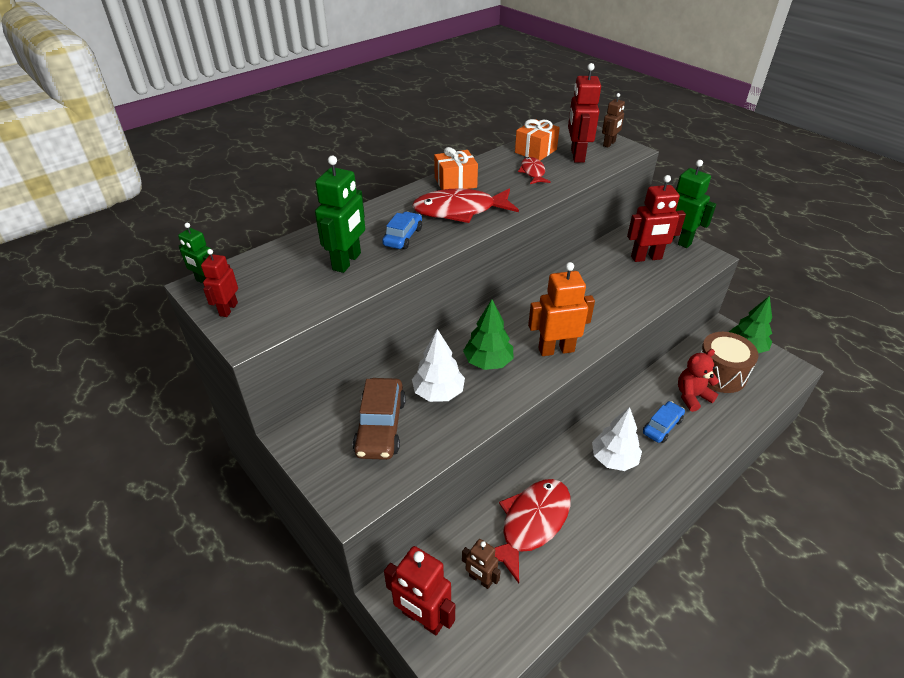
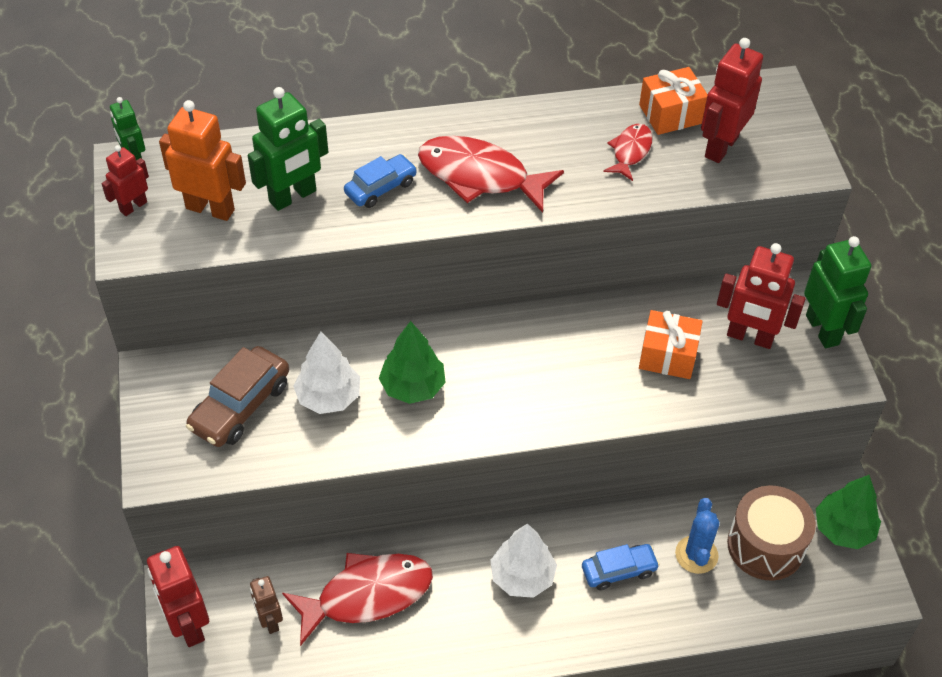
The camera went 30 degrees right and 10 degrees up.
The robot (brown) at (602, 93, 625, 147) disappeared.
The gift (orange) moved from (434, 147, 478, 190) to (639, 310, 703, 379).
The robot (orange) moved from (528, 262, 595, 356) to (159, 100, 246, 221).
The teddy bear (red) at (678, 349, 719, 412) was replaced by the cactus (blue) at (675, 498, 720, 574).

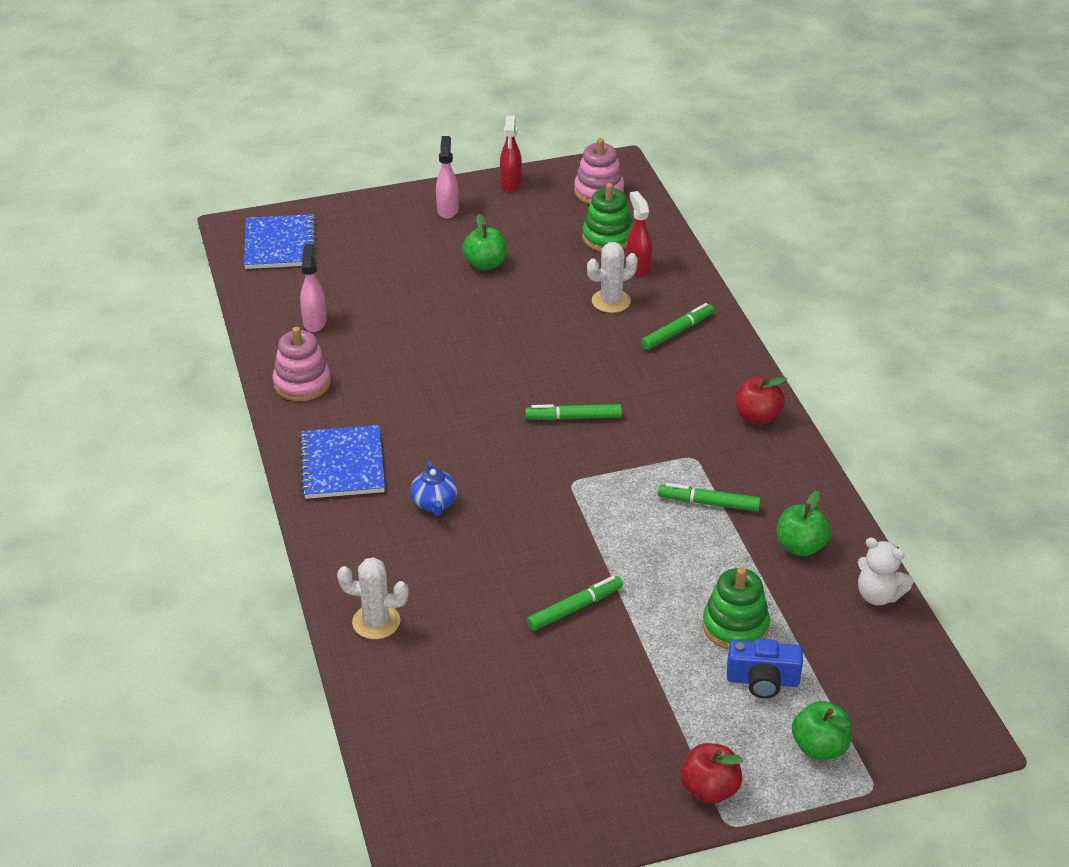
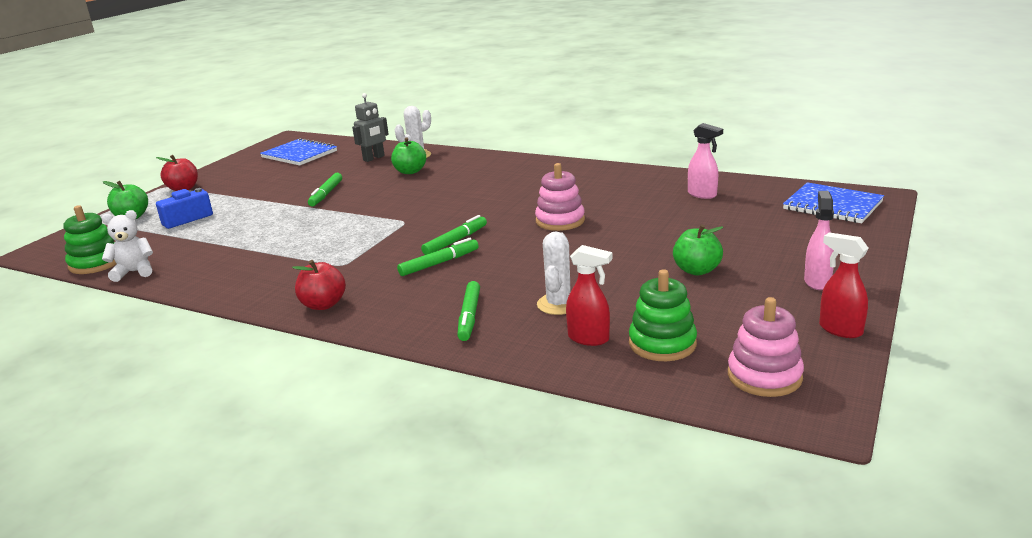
The camera went 135 degrees right and 15 degrees down.
The spray bottle (pink) at (436, 136, 459, 219) turned 120 degrees counterclockwise.
The stacking toy (pink) moved from (273, 327, 331, 401) to (535, 163, 585, 231).
The notebook (blue) moved from (299, 425, 385, 499) to (260, 138, 337, 166).
The teapot (blue) at (410, 461, 458, 516) disappeared.
The marker (green) moved from (658, 483, 761, 512) to (397, 238, 479, 276).
The apple (green) moved from (777, 491, 831, 556) to (391, 137, 426, 174).
The stacking toy (green) moved from (703, 567, 770, 650) to (63, 205, 117, 274).
The robot (grey) at (352, 93, 389, 162) appeared.

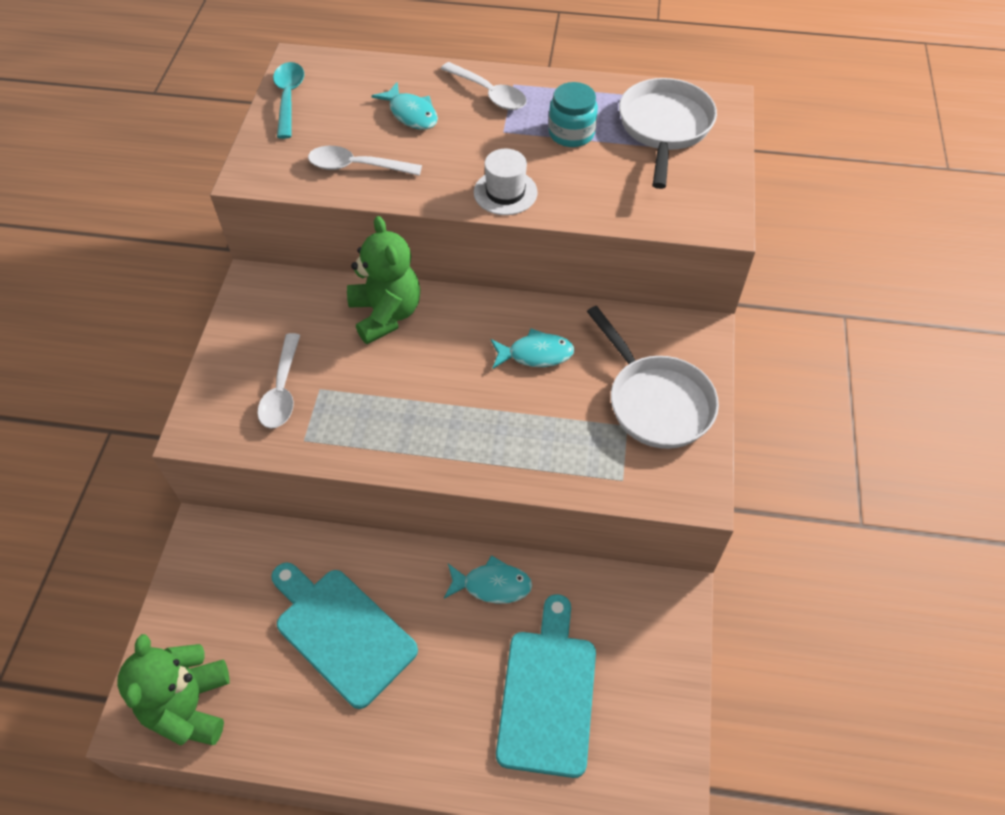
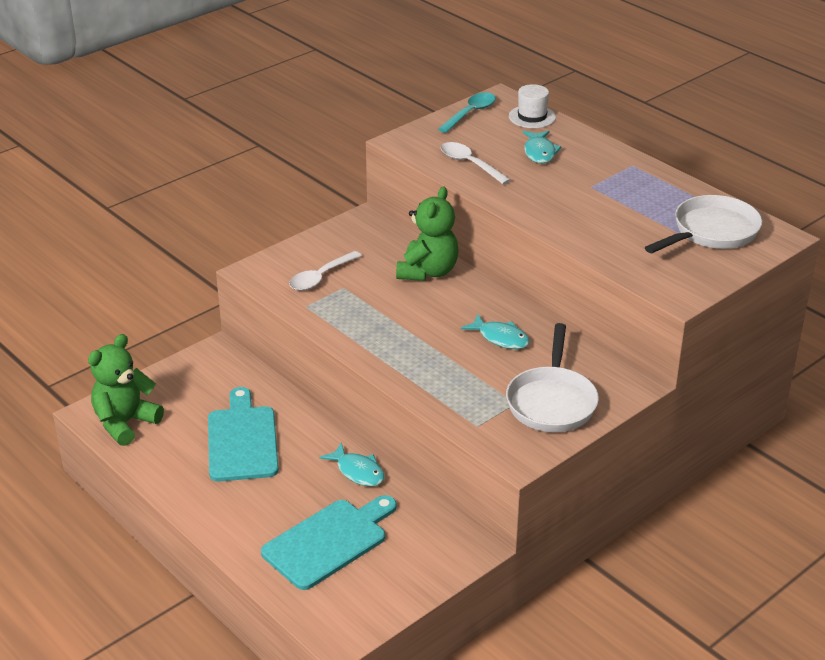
The camera went 40 degrees right and 20 degrees down.
The spoon (white) at (441, 62, 527, 110) disappeared.
The jar (turquoise) at (548, 82, 598, 147) disappeared.
The hat (white) moved from (474, 149, 538, 215) to (509, 84, 556, 128).

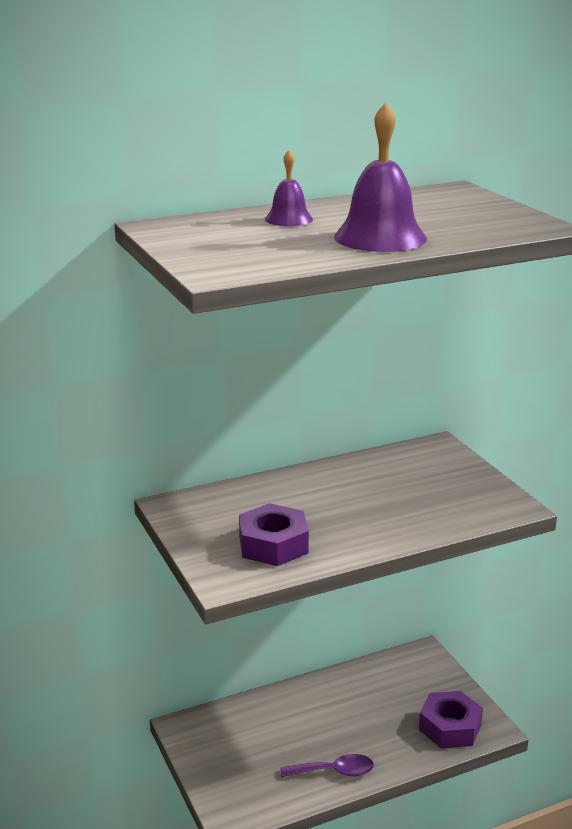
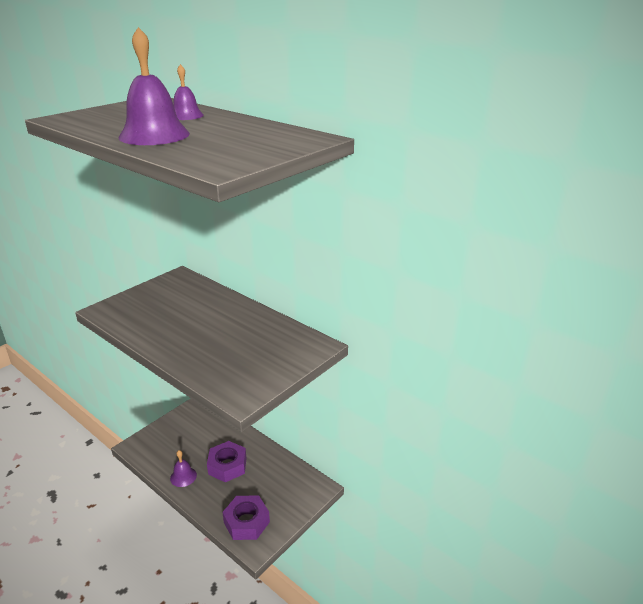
The camera went 65 degrees right and 5 degrees up.
The nut (purple) moved from (239, 503, 309, 566) to (207, 441, 246, 482).
The spoon (purple) at (280, 754, 374, 777) was replaced by the bell (purple) at (170, 450, 197, 487).

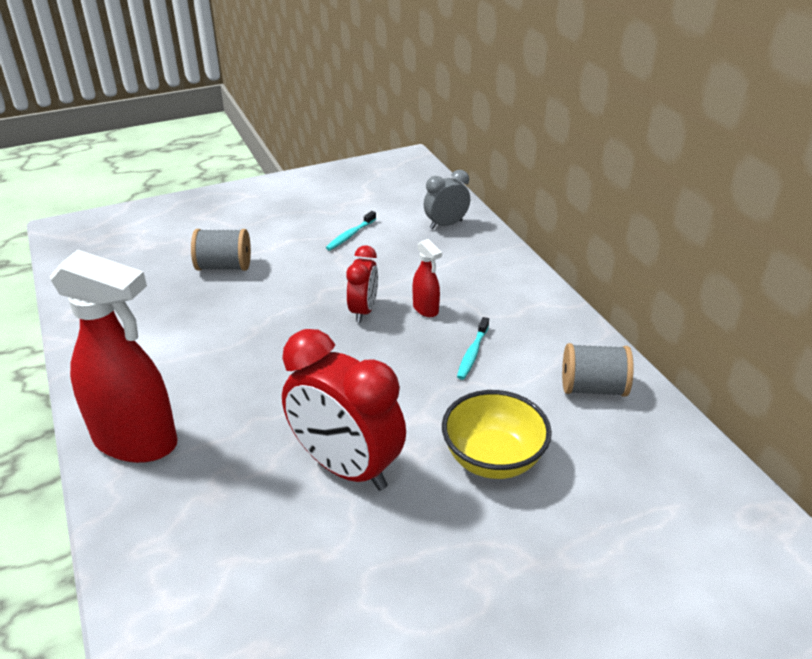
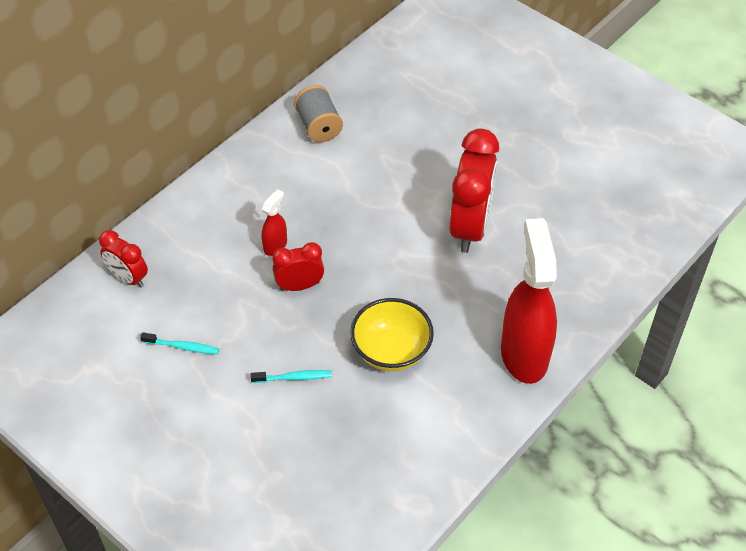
The camera went 115 degrees left and 15 degrees up.
The clock (grey) at (424, 170, 470, 230) became the clock (red) at (99, 230, 148, 288).
The spool (grey) at (191, 229, 251, 271) disappeared.
The toothbrush (turquoise) moved from (457, 317, 489, 380) to (250, 370, 332, 383).
The bowl (yellow) moved from (442, 390, 552, 479) to (350, 298, 434, 371).

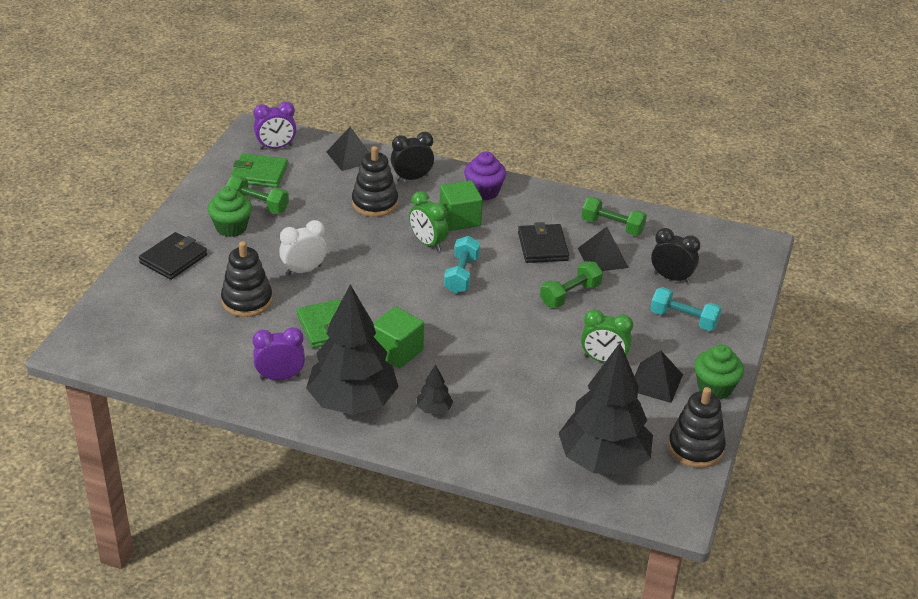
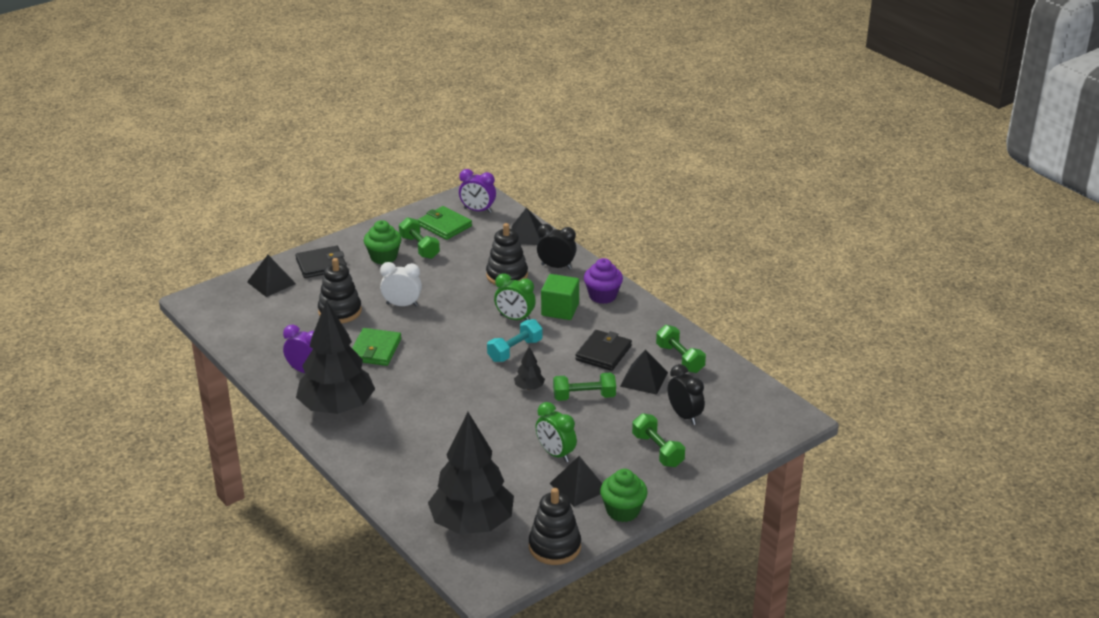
The camera went 35 degrees right and 5 degrees down.
The clock (green) at (409, 191, 449, 252) turned 60 degrees counterclockwise.
The dumbbell (turquoise) at (651, 287, 722, 331) became the dumbbell (green) at (632, 413, 685, 467).
The cube (green) at (373, 306, 424, 368) disappeared.
The tree (black) moved from (417, 364, 453, 415) to (514, 347, 545, 390).
The pyramid (black) at (247, 255, 296, 297) appeared.

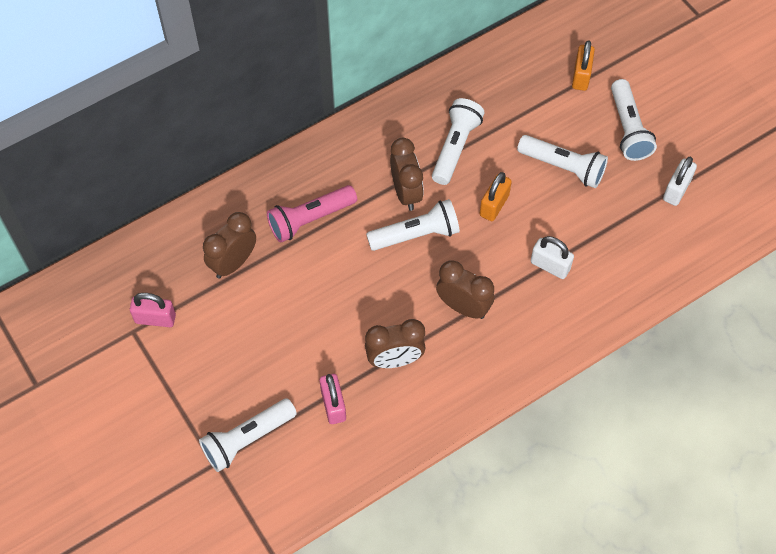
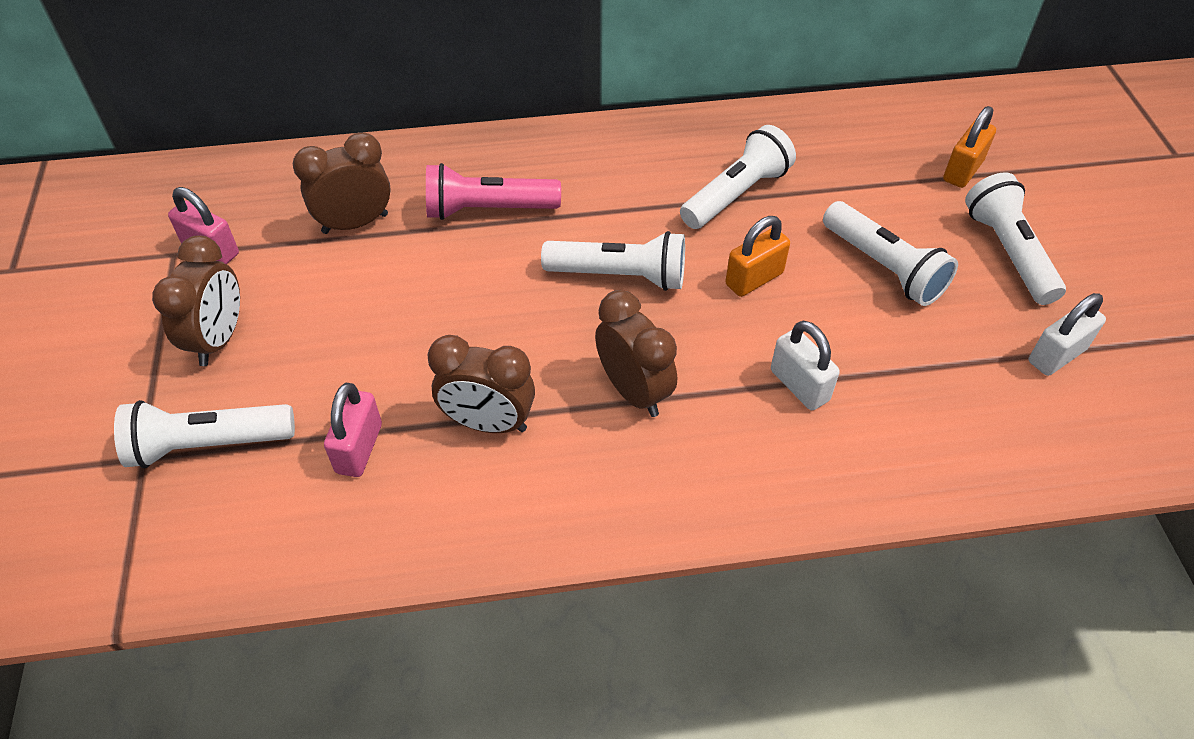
The camera went 25 degrees right and 10 degrees down.
The flashlight (white) at (611, 79, 657, 161) turned 150 degrees clockwise.
The clock (brown) moved from (390, 138, 424, 211) to (152, 235, 240, 366).

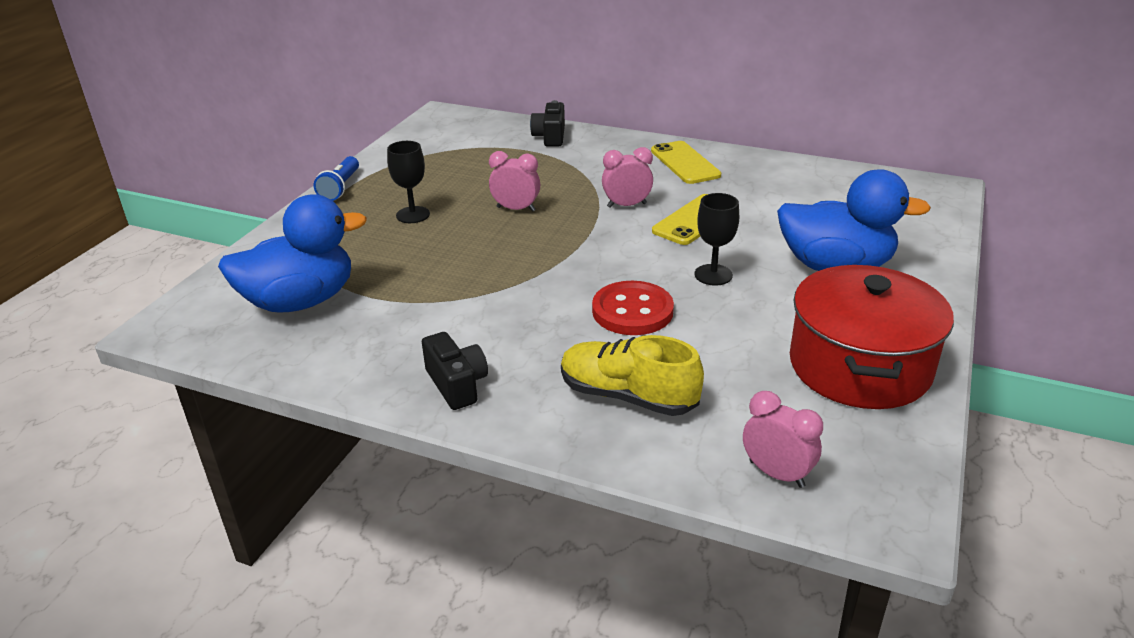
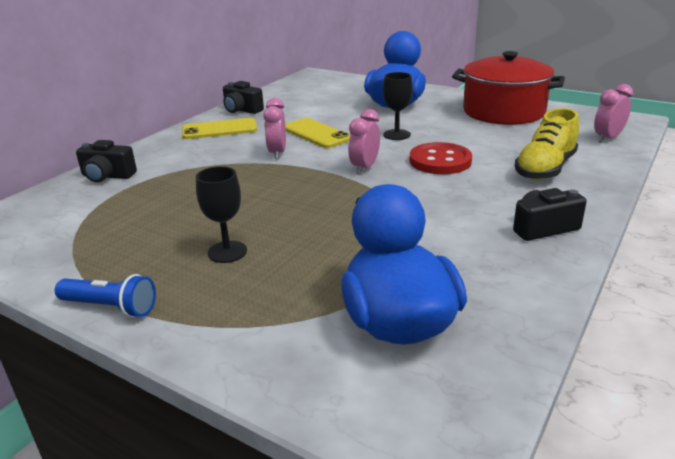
The camera went 80 degrees left and 5 degrees down.
The clock (pink) moved from (489, 151, 540, 212) to (348, 109, 380, 174).
The camera (black) at (223, 81, 264, 114) appeared.

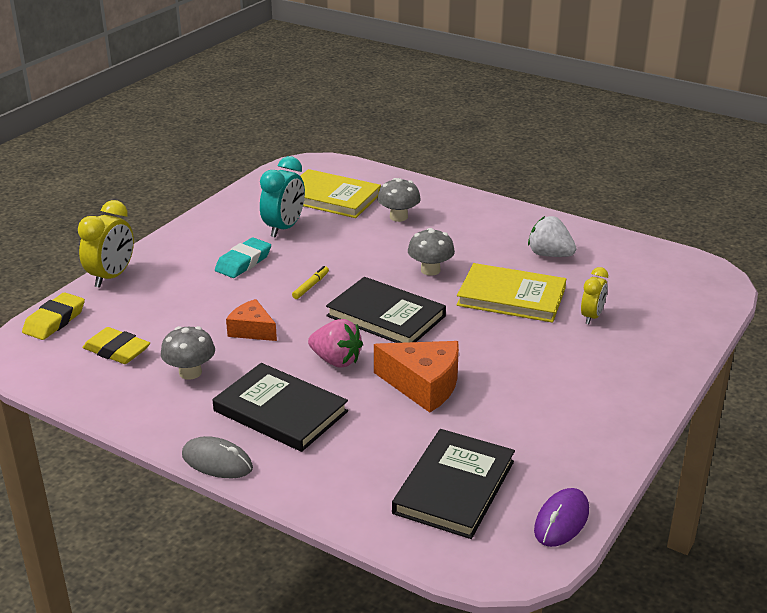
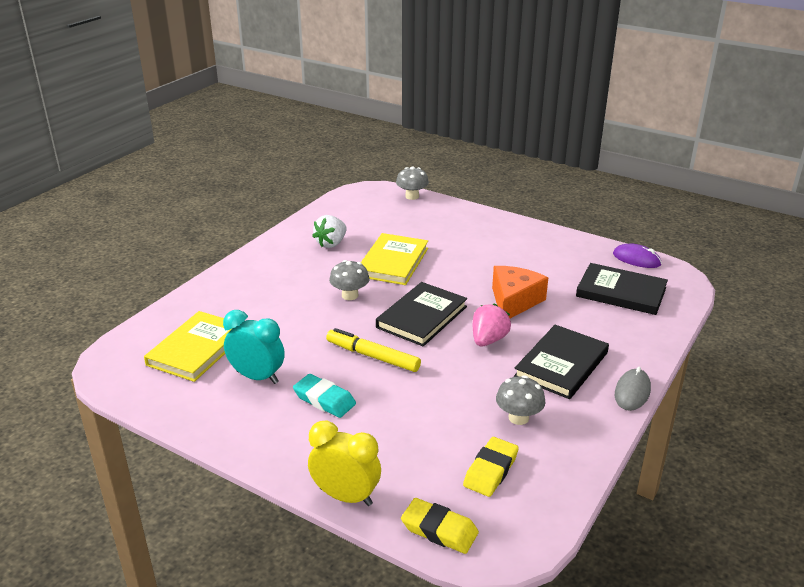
The camera went 90 degrees left and 0 degrees up.
The mushroom (grey) moved from (377, 178, 421, 222) to (396, 166, 429, 200).
The marker (yellow) at (292, 266, 329, 299) changed to 1.91 times the size.
The clock (yellow) at (581, 267, 608, 324) disappeared.
The cheese (orange) at (226, 299, 277, 341) disappeared.

